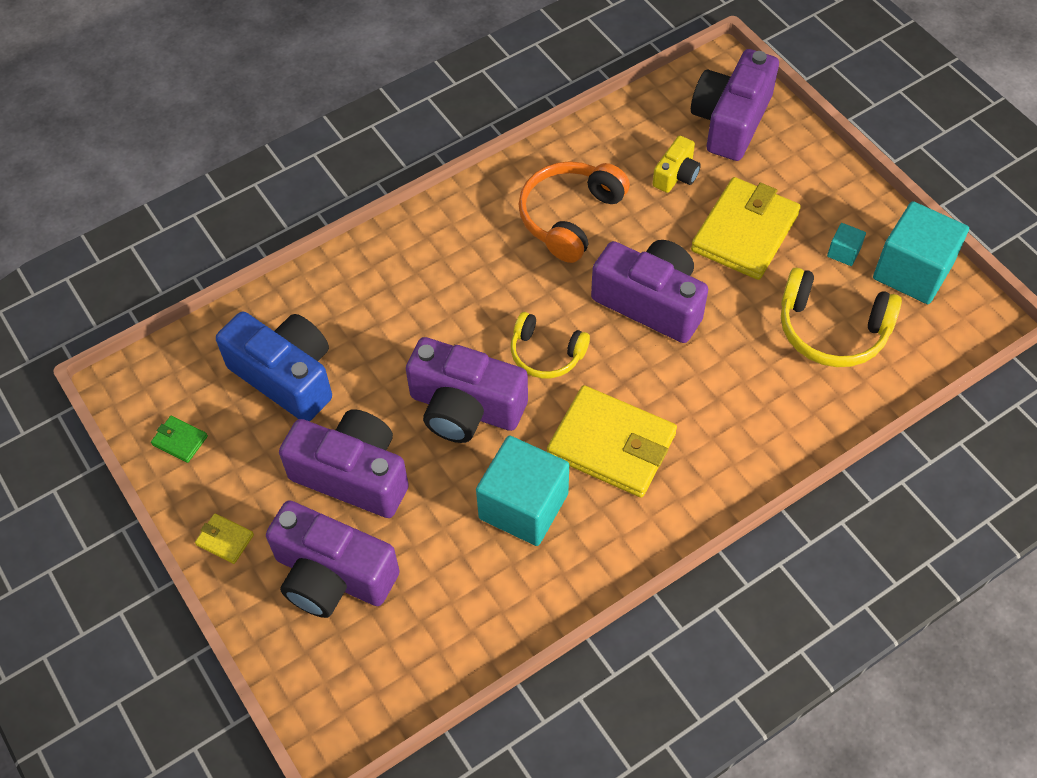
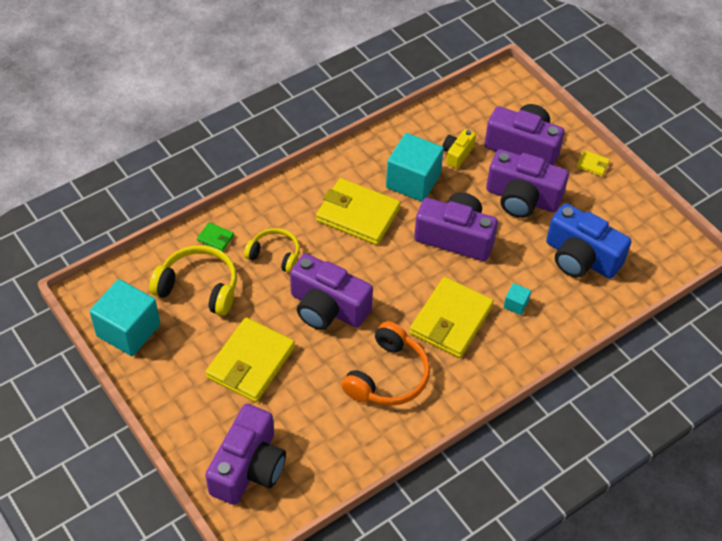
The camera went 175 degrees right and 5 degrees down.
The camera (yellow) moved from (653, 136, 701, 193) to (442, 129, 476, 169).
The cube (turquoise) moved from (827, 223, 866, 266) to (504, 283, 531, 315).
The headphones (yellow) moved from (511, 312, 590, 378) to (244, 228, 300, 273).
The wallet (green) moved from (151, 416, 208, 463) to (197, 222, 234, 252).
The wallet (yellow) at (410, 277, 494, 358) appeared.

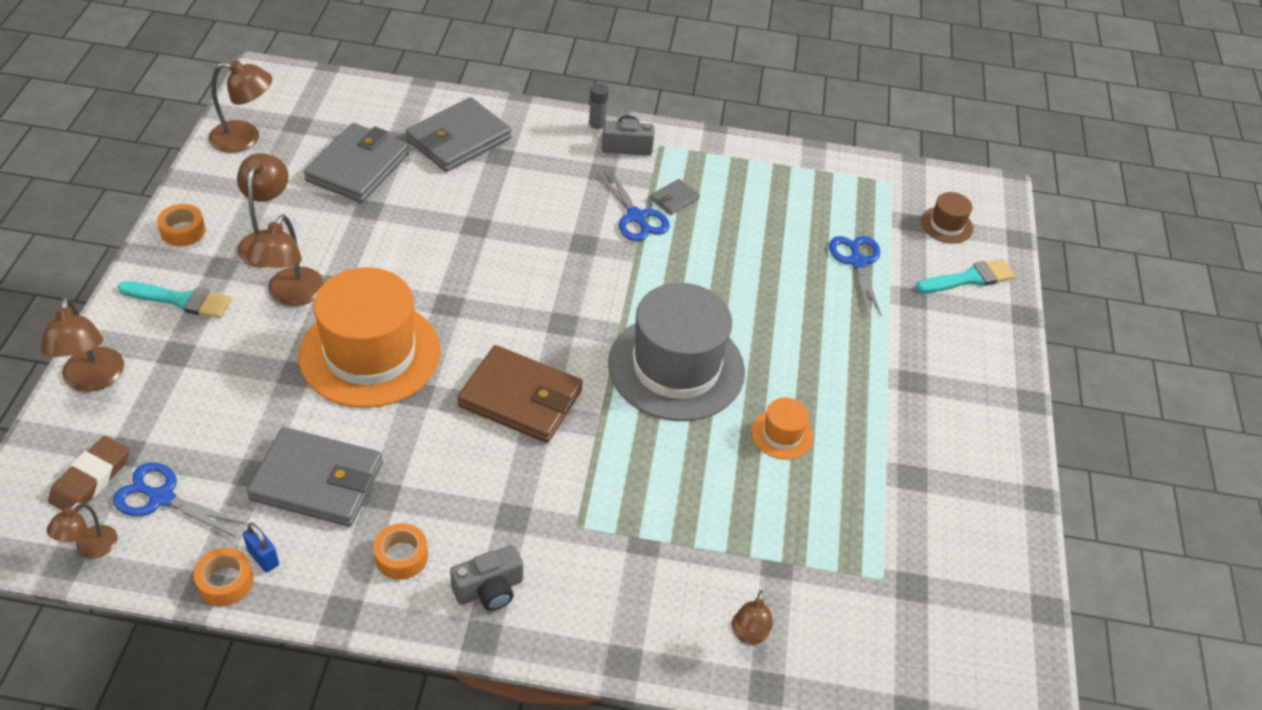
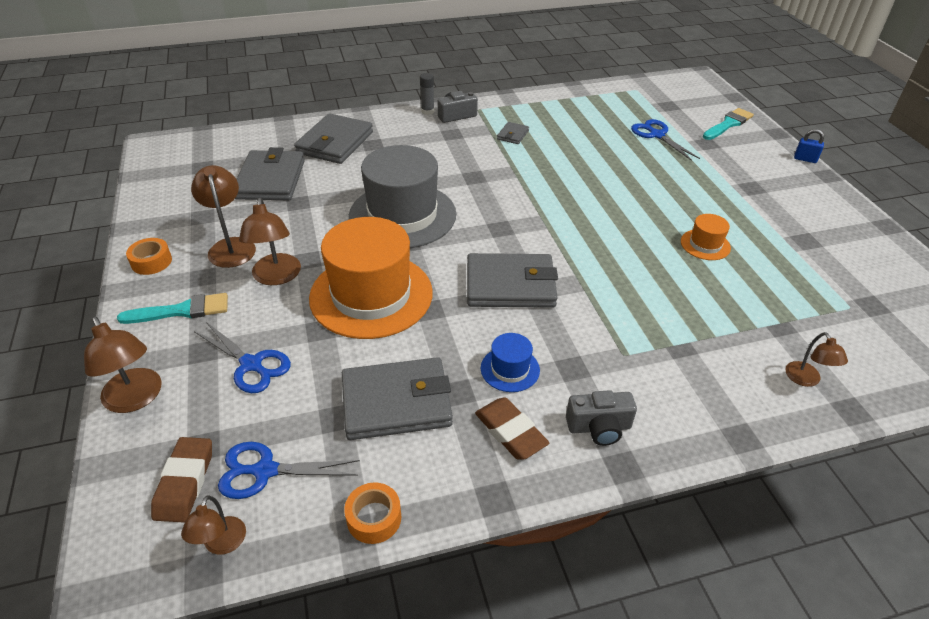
The camera went 20 degrees left and 5 degrees down.
The lamp (brown) at (209, 60, 272, 153) disappeared.
The scissors (blue) moved from (597, 168, 670, 241) to (194, 322, 291, 393).
The hat (brown) at (921, 192, 973, 244) disappeared.
The hat (grey) moved from (608, 283, 745, 421) to (349, 145, 456, 248).
The wallet (brown) at (457, 345, 583, 443) became the wallet (grey) at (467, 253, 558, 308).
The padlock (blue) moved from (243, 522, 279, 572) to (794, 129, 824, 163).
The tape (orange) at (373, 523, 428, 580) was replaced by the eraser (brown) at (475, 397, 549, 460).
The camera (grey) at (450, 545, 523, 611) turned 45 degrees clockwise.
The hat (blue) at (481, 333, 540, 392) appeared.

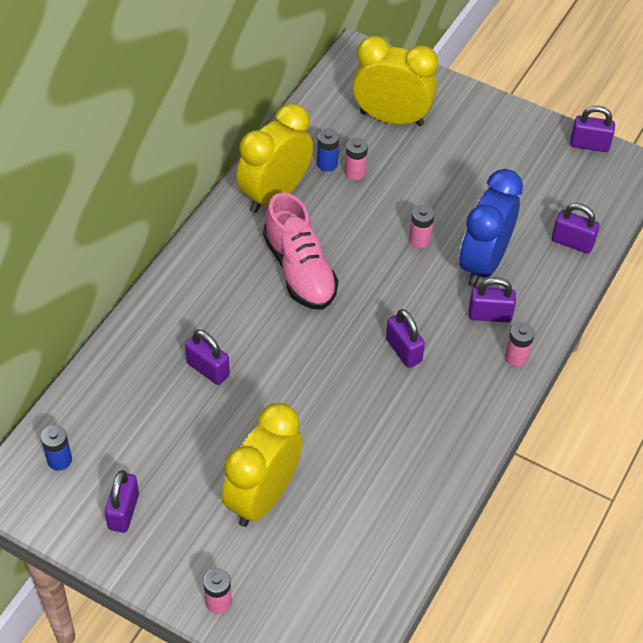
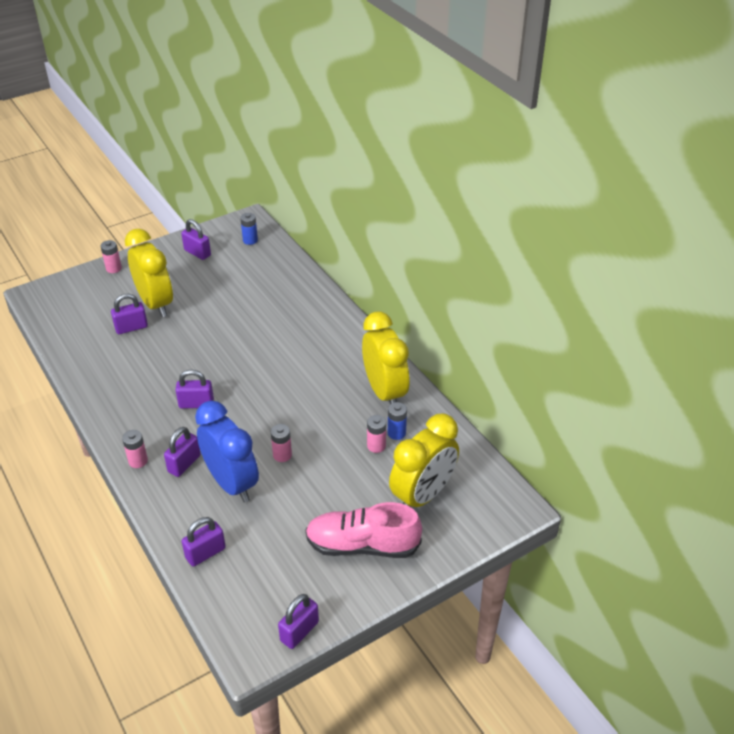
The camera went 120 degrees right and 10 degrees down.
The shoe (pink) moved from (263, 192, 338, 310) to (305, 502, 422, 558).
The padlock (purple) moved from (185, 330, 230, 385) to (111, 294, 148, 334).

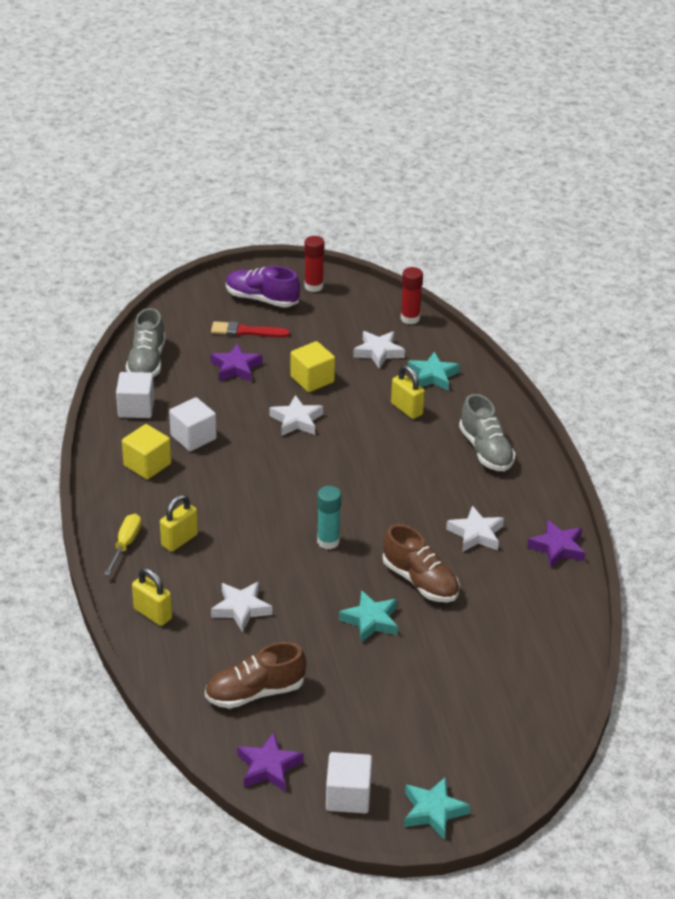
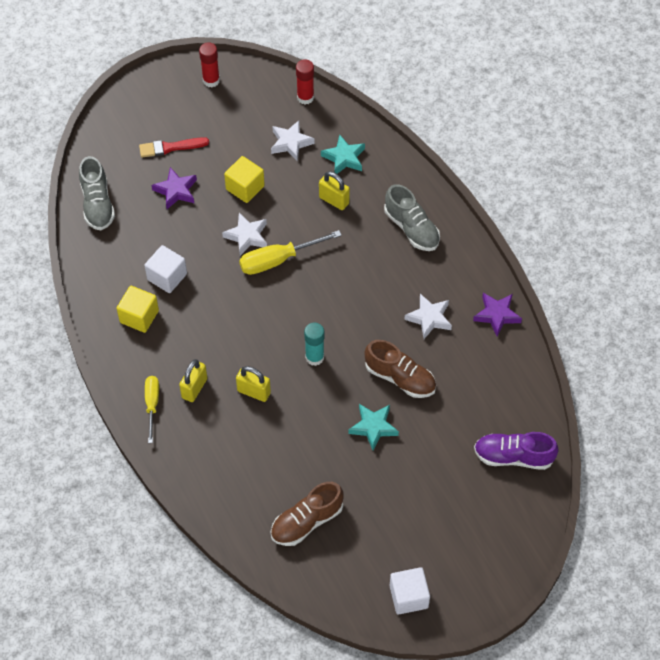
The camera went 15 degrees left and 20 degrees up.
The shoe (purple) moved from (226, 266, 300, 307) to (474, 432, 559, 470).
The cube (white) at (116, 372, 155, 418) disappeared.
The padlock (yellow) moved from (132, 568, 172, 626) to (236, 366, 271, 402).
The star (white) at (211, 582, 272, 632) disappeared.
The star (purple) at (237, 732, 303, 791) disappeared.
The star (turquoise) at (404, 777, 470, 840) disappeared.
The screwdriver (yellow) at (239, 230, 342, 275) appeared.

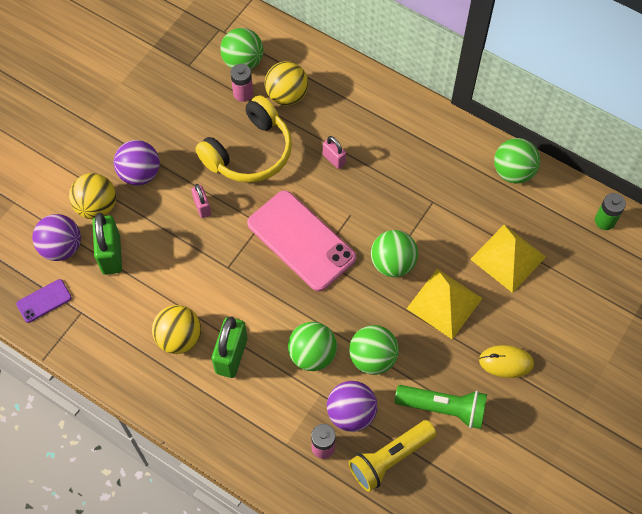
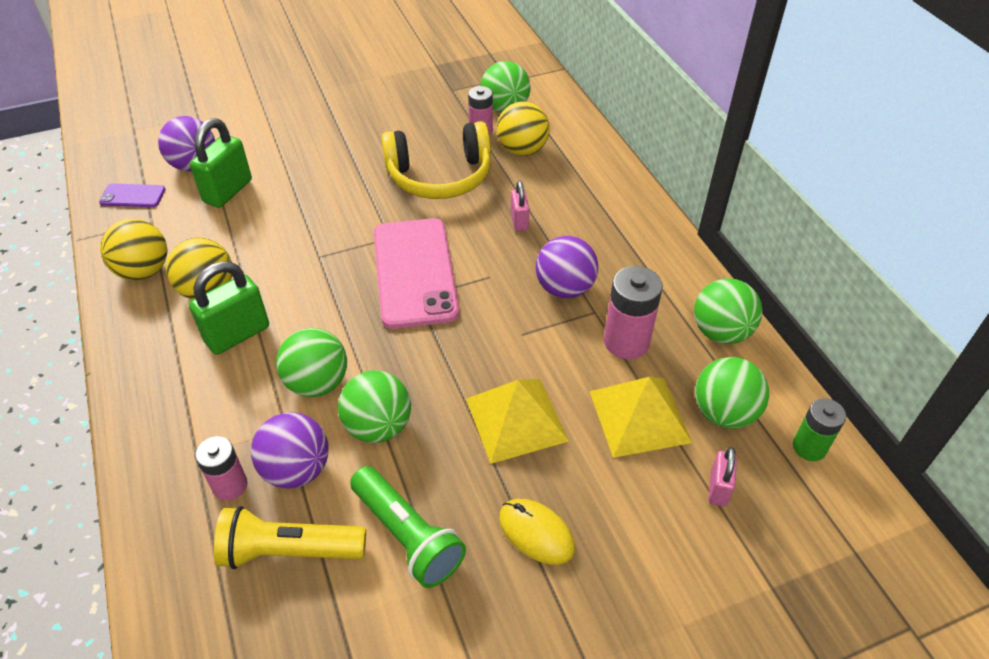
The camera went 35 degrees right and 15 degrees down.
The ball (purple) moved from (114, 140, 160, 185) to (536, 236, 598, 299).
The ball (yellow) moved from (69, 173, 116, 219) to (100, 219, 167, 281).
The padlock (pink) moved from (191, 184, 211, 218) to (709, 447, 737, 506).
The ball (green) moved from (371, 230, 418, 277) to (695, 357, 769, 429).
The battery (pink) at (604, 266, 663, 359) appeared.

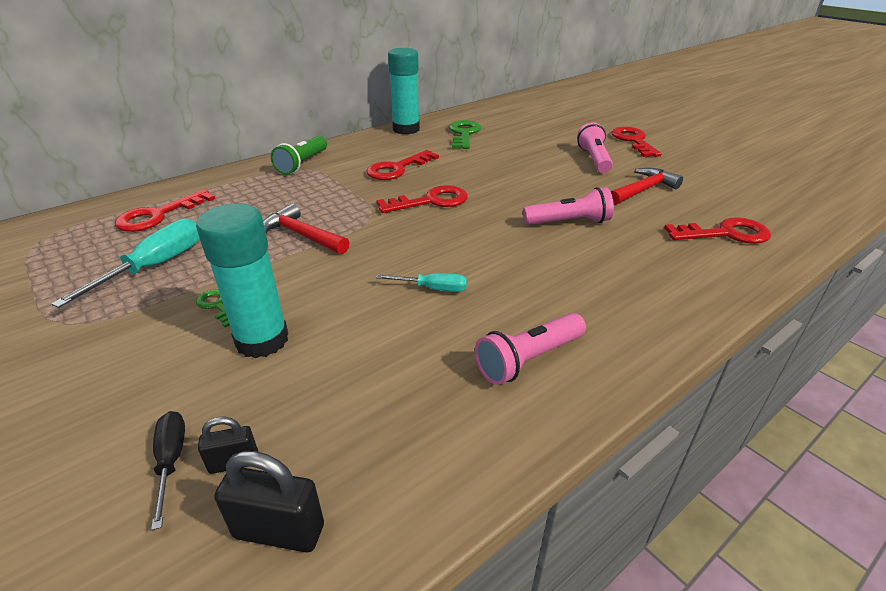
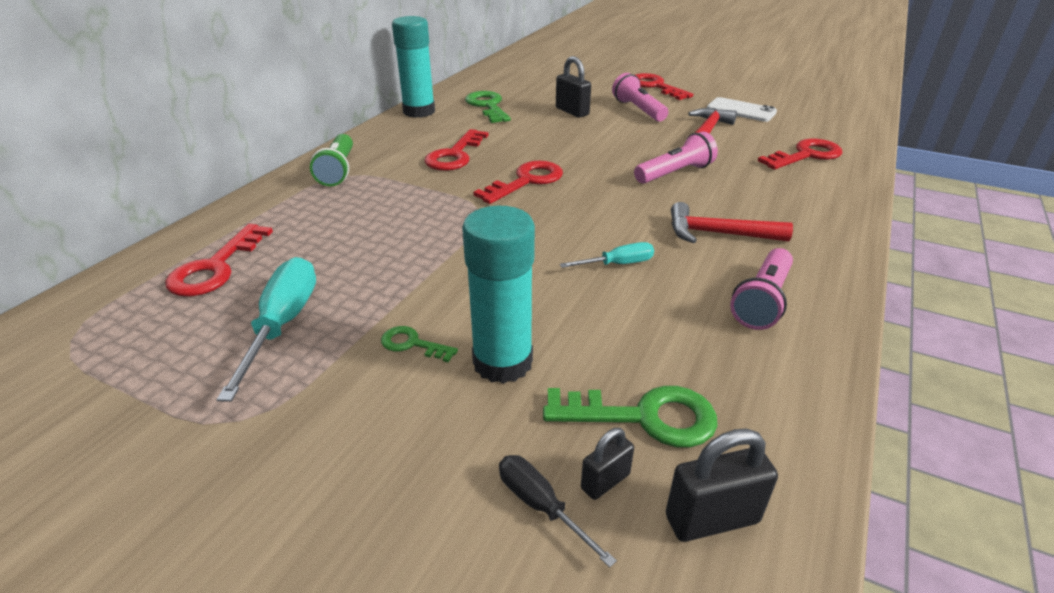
The camera went 25 degrees left and 0 degrees up.
The hammer (red) moved from (263, 203, 350, 254) to (671, 202, 793, 243).
The padlock (black) at (556, 56, 591, 118) appeared.
The phone (white) at (707, 97, 777, 122) appeared.
The key (green) at (543, 386, 718, 448) appeared.

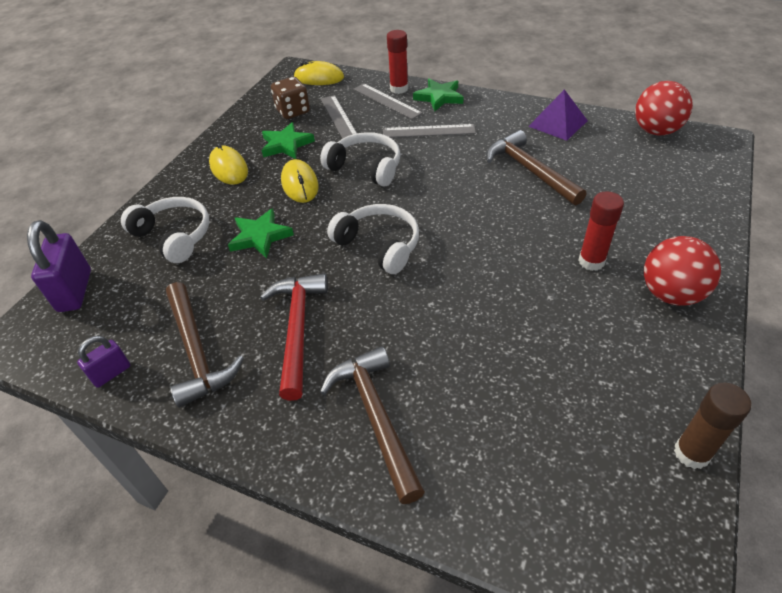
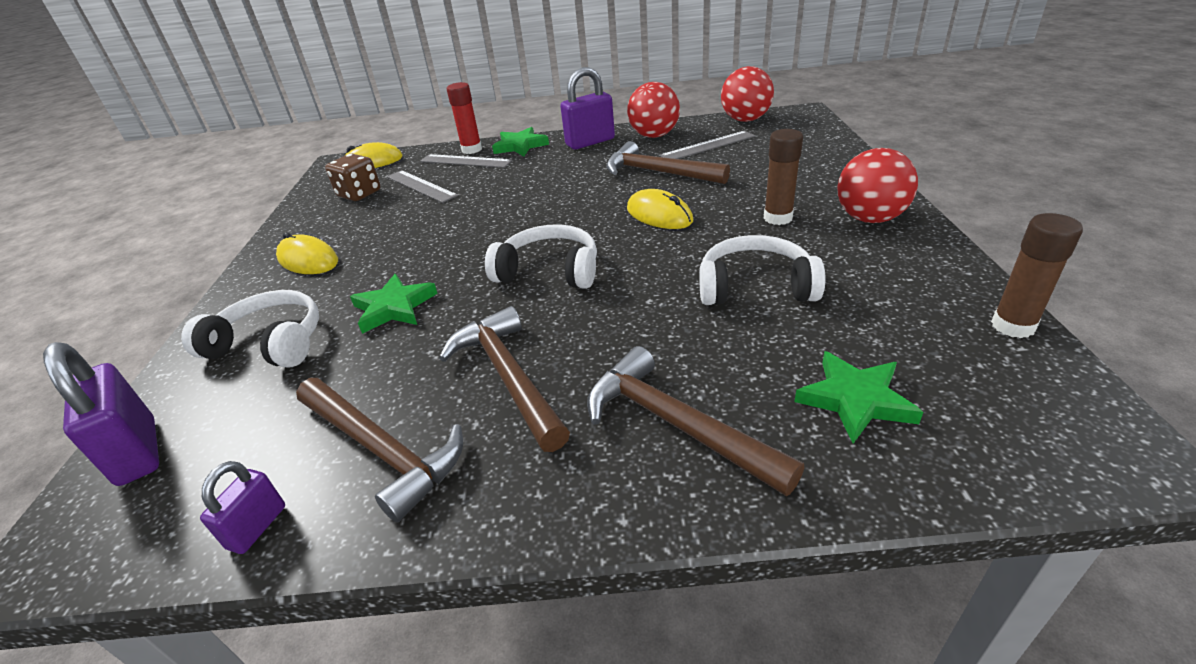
The camera went 25 degrees left and 10 degrees down.
The pyramid (purple) at (528, 89, 588, 141) was replaced by the ball (red) at (627, 82, 680, 138).
The star (green) moved from (261, 122, 315, 159) to (794, 351, 923, 443).
The ruler (grey) moved from (383, 124, 476, 138) to (659, 131, 755, 159).
The headphones (white) moved from (320, 132, 401, 186) to (699, 235, 826, 305).
The mouse (yellow) moved from (281, 159, 319, 203) to (627, 189, 693, 229).
The glue stick (red) at (578, 191, 624, 271) became the glue stick (brown) at (764, 129, 803, 225).
The hammer (red) at (260, 273, 328, 401) became the hammer (brown) at (439, 306, 570, 452).
The padlock (purple) at (560, 67, 615, 150) appeared.

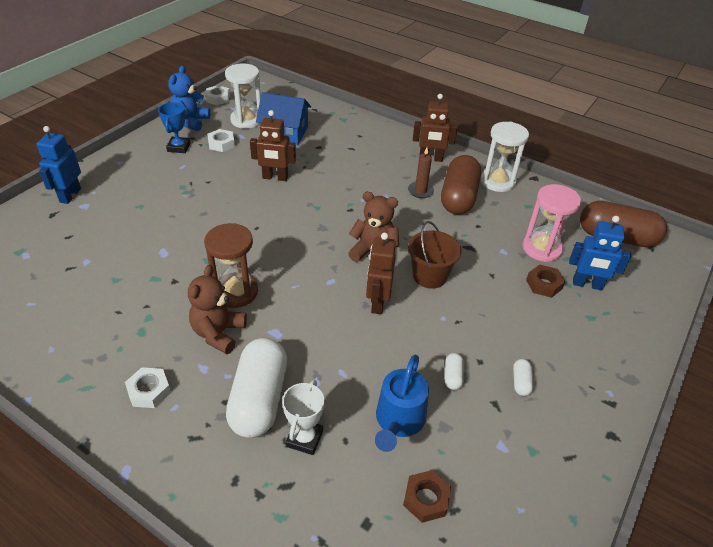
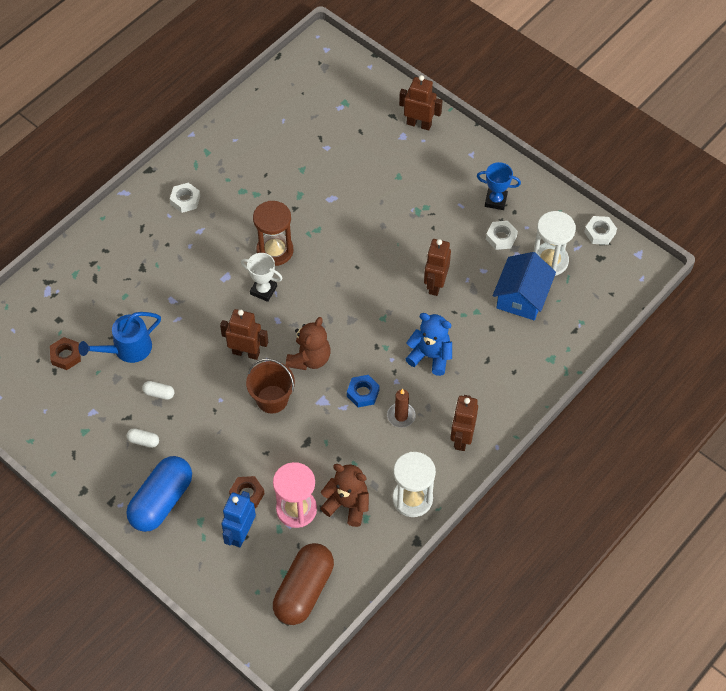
The camera went 100 degrees right and 15 degrees up.
The teddy bear (blue) moved from (168, 66, 210, 131) to (406, 313, 452, 376).
The robot (blue) at (37, 126, 81, 204) became the robot (brown) at (399, 75, 442, 131).
The capsule (brown) at (441, 155, 481, 215) disappeared.
The teddy bear (brown) moved from (188, 265, 247, 354) to (320, 464, 369, 527).
The capsule (white) at (226, 338, 287, 438) disappeared.
The watering can (blue) at (375, 355, 429, 452) turned 60 degrees counterclockwise.
The trophy (white) moved from (282, 380, 324, 455) to (241, 253, 283, 302).
The nut (blue) at (347, 375, 380, 407) appeared.
The capsule (blue) at (126, 456, 192, 532) appeared.

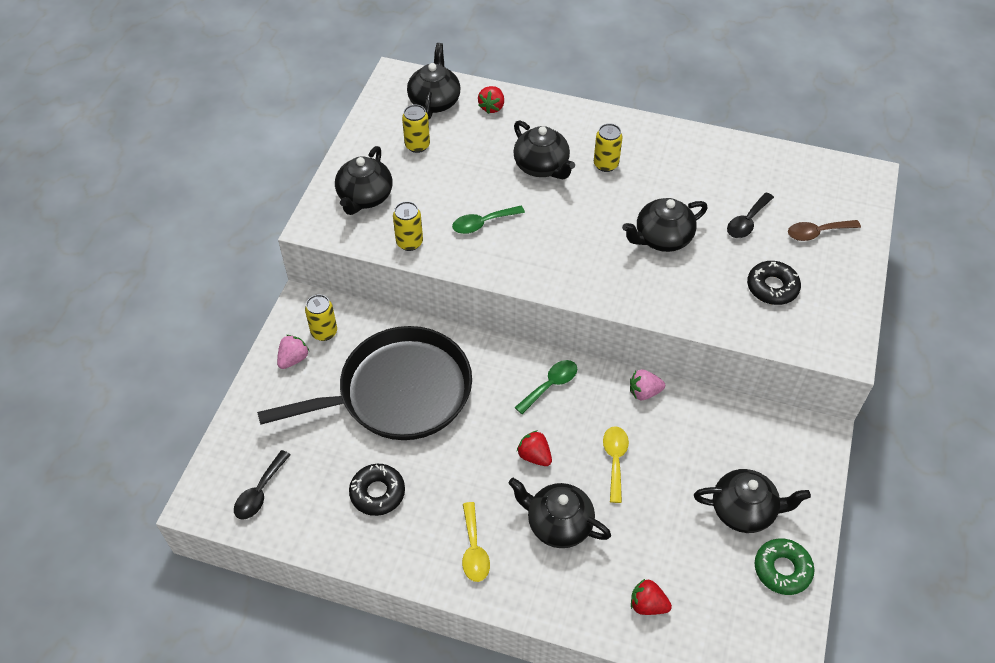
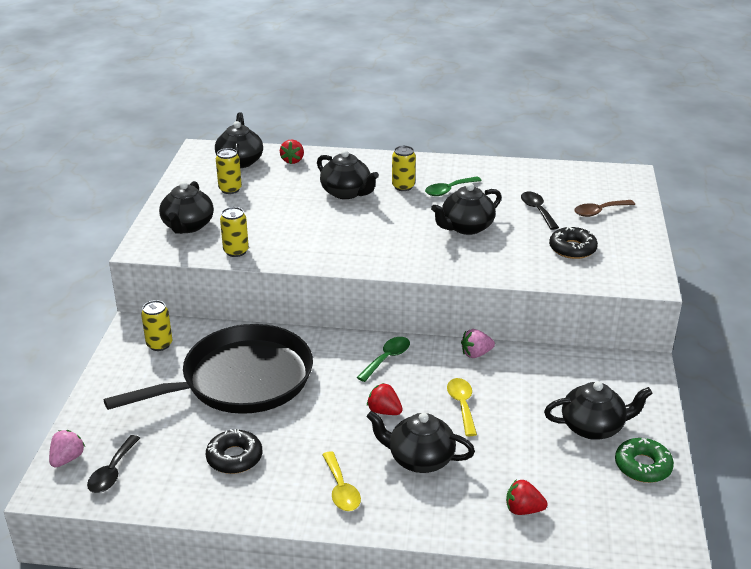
The camera went 10 degrees left and 20 degrees down.
The spoon (black) at (727, 193, 774, 238) turned 135 degrees clockwise.
The spoon (green) moved from (452, 206, 525, 234) to (425, 177, 482, 196).
The strawberry (pink) moved from (277, 335, 309, 369) to (49, 430, 85, 468).

